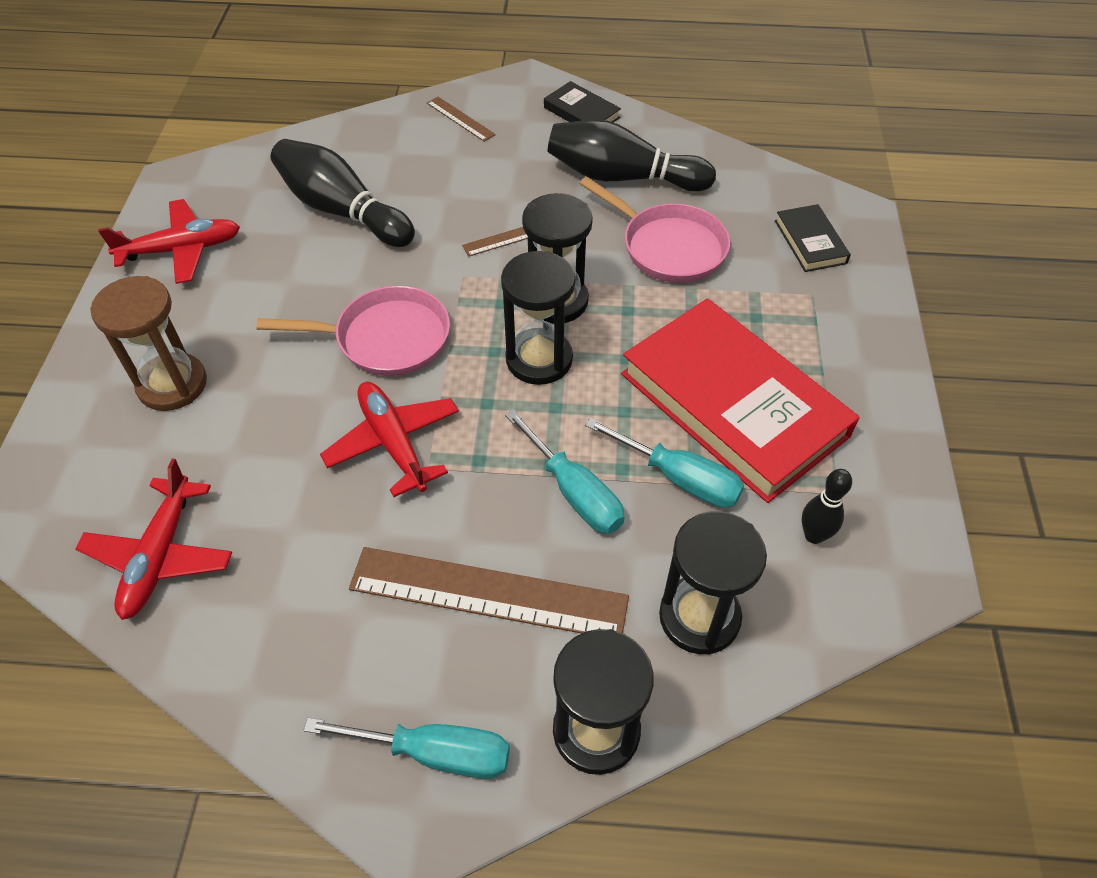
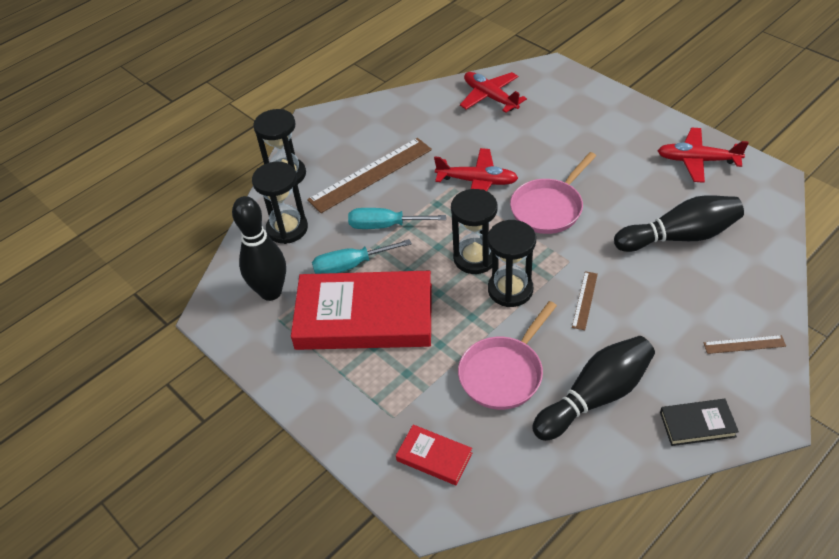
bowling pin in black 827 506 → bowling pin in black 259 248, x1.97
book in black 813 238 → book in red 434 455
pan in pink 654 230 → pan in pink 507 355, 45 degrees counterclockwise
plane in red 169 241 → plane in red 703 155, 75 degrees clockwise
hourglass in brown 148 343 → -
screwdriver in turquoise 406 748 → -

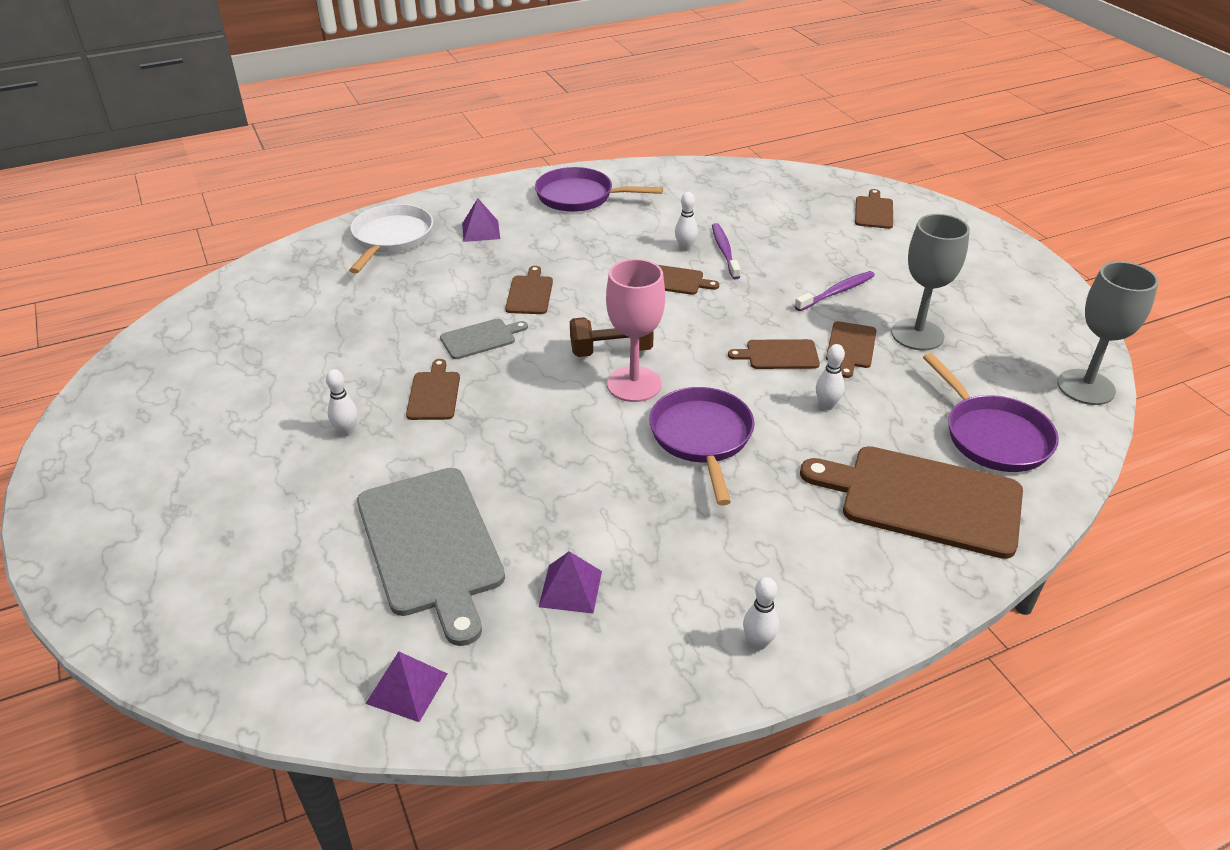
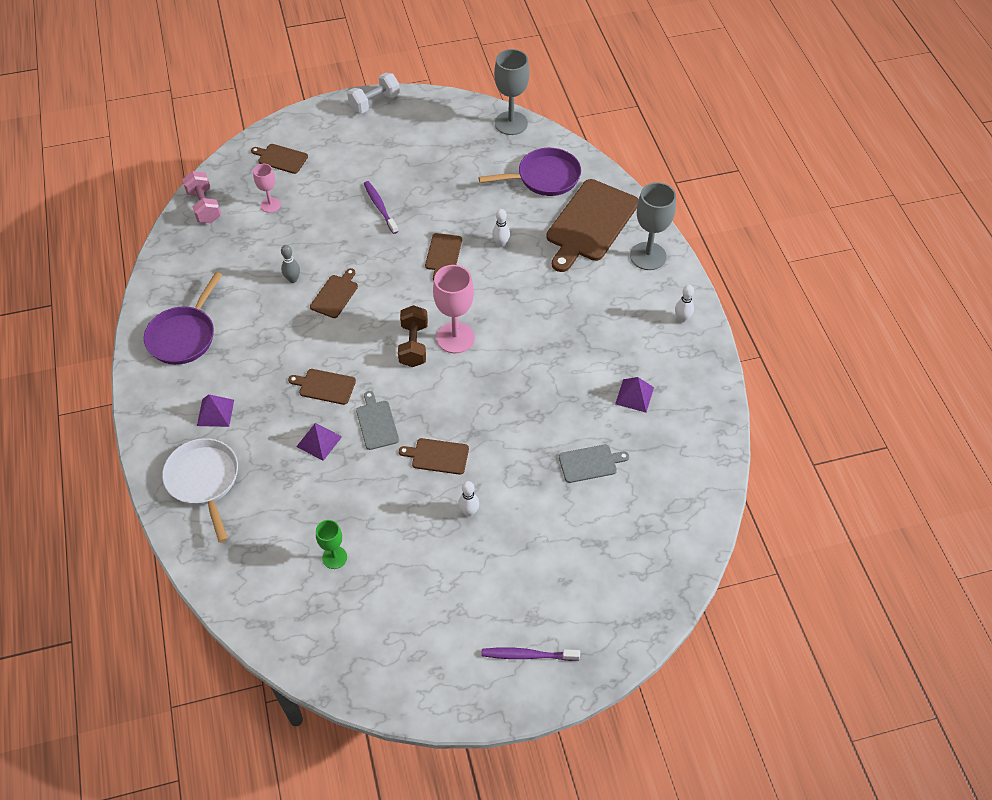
pan in white 391 239 → pan in white 200 490, 45 degrees clockwise
- → dumbbell in pink 201 197
- → goblet in pink 267 188
bowling pin in white 686 221 → bowling pin in grey 290 264
pyramid in purple 406 686 → pyramid in purple 319 442, moved
- → goblet in green 331 544
- → dumbbell in white 373 93
toothbrush in purple 726 251 → toothbrush in purple 530 654, moved
cutting board in grey 431 557 → cutting board in grey 594 463, x0.48
goblet in grey 930 282 → goblet in grey 653 226, moved
pan in purple 701 446 → -
cutting board in brown 851 349 → -

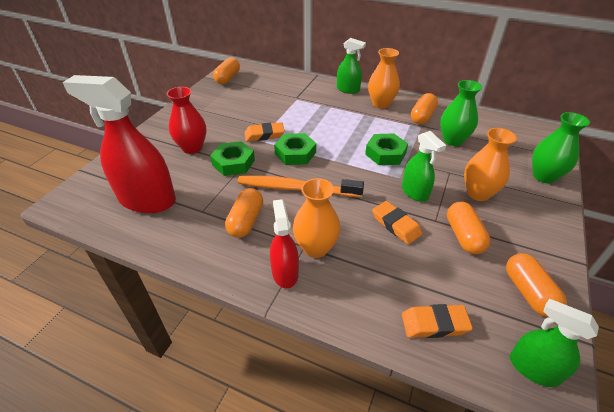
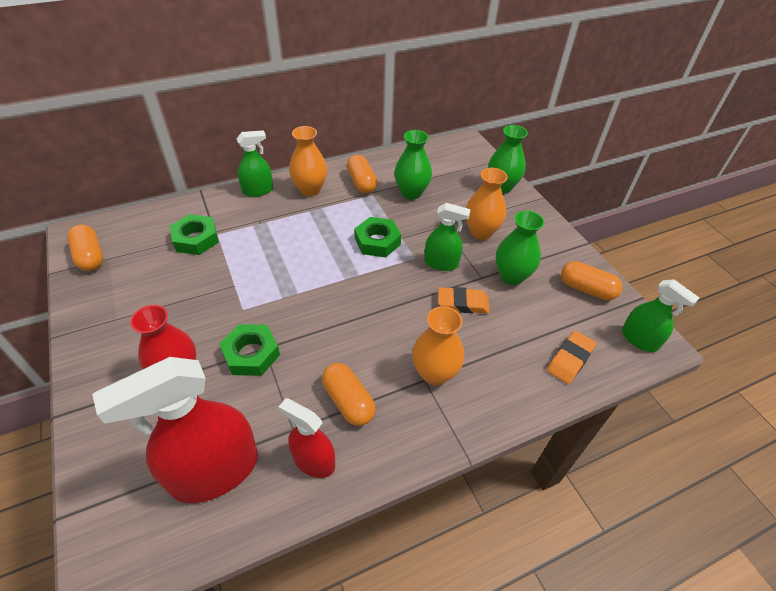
nut in green 295 149 → nut in green 194 234, moved
spray bottle in red 284 243 → spray bottle in red 307 438, moved
capsule in orange 468 228 → vase in green 520 248
spray bottle in green 554 343 → spray bottle in green 660 315, 120 degrees counterclockwise
toothbrush in orange 301 186 → -
eraser in orange 264 131 → -

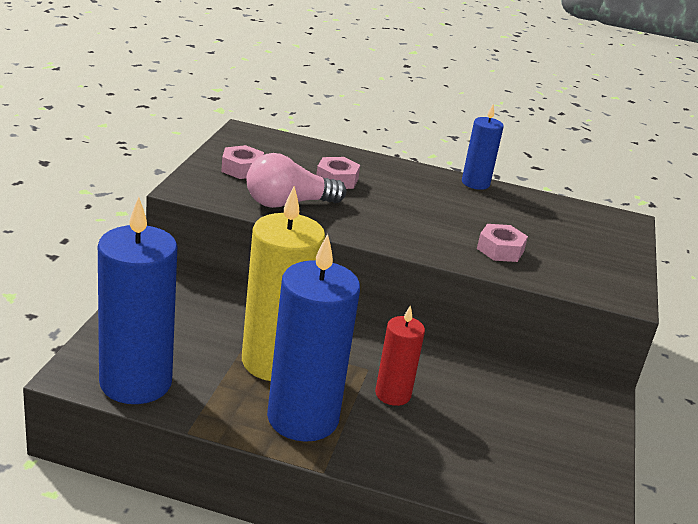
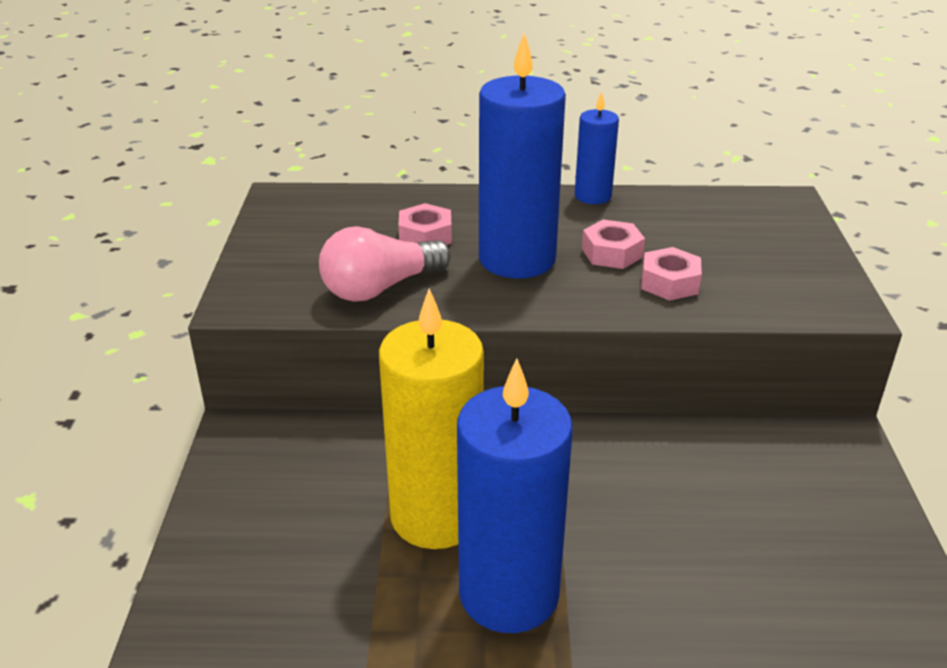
candle in blue 137 300 → candle in blue 522 156, moved
nut in pink 242 162 → nut in pink 613 244, moved
candle in red 400 355 → -

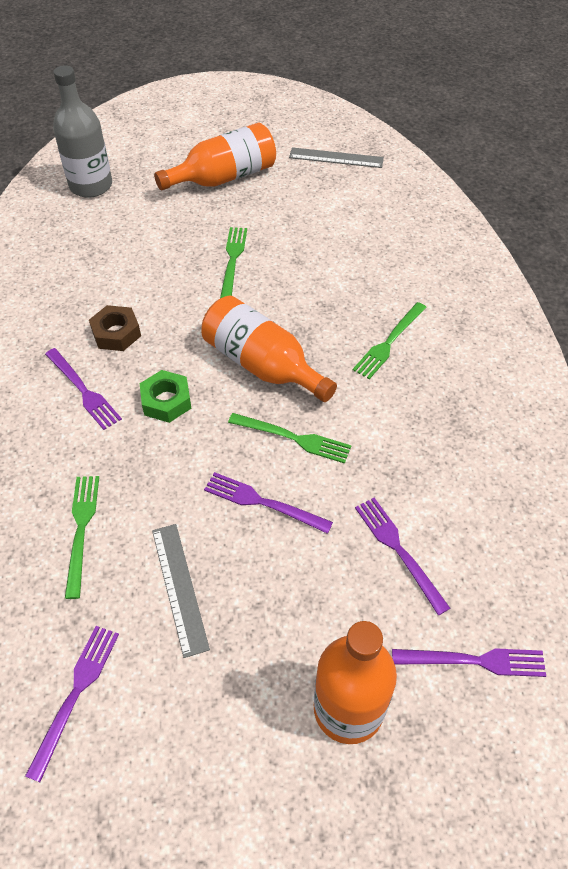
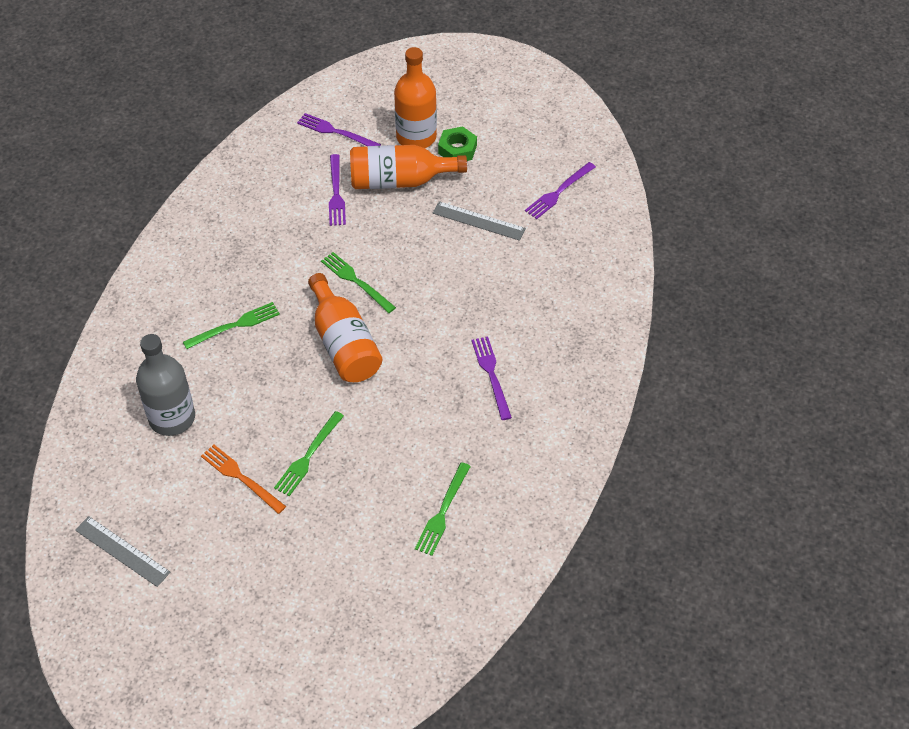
bottle in grey 82 132 → bottle in grey 165 385, moved
- → fork in orange 243 479
bottle in orange 215 156 → bottle in orange 408 167, moved
fork in green 82 537 → fork in green 443 509, moved
ruler in grey 181 591 → ruler in grey 479 221, 75 degrees counterclockwise
nut in green 165 396 → nut in green 457 143, moved
nut in brown 115 328 → -
fork in purple 268 503 → -

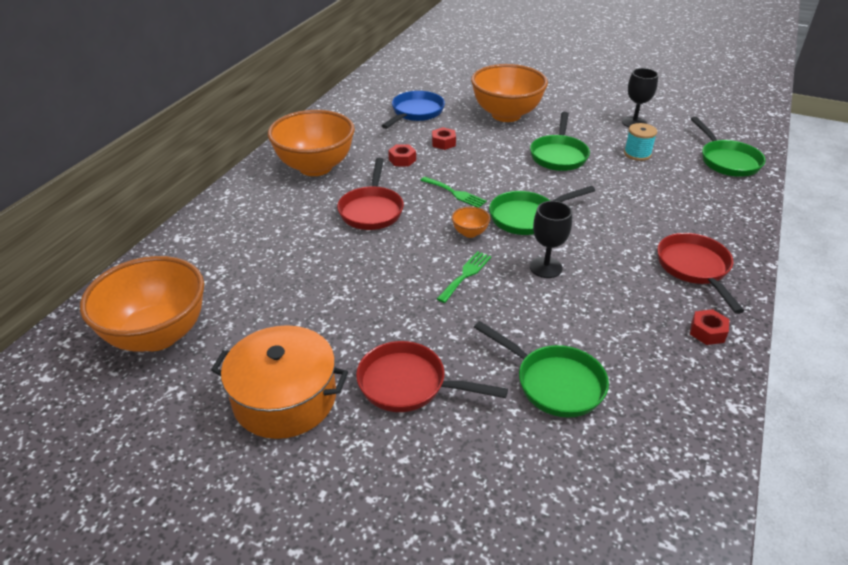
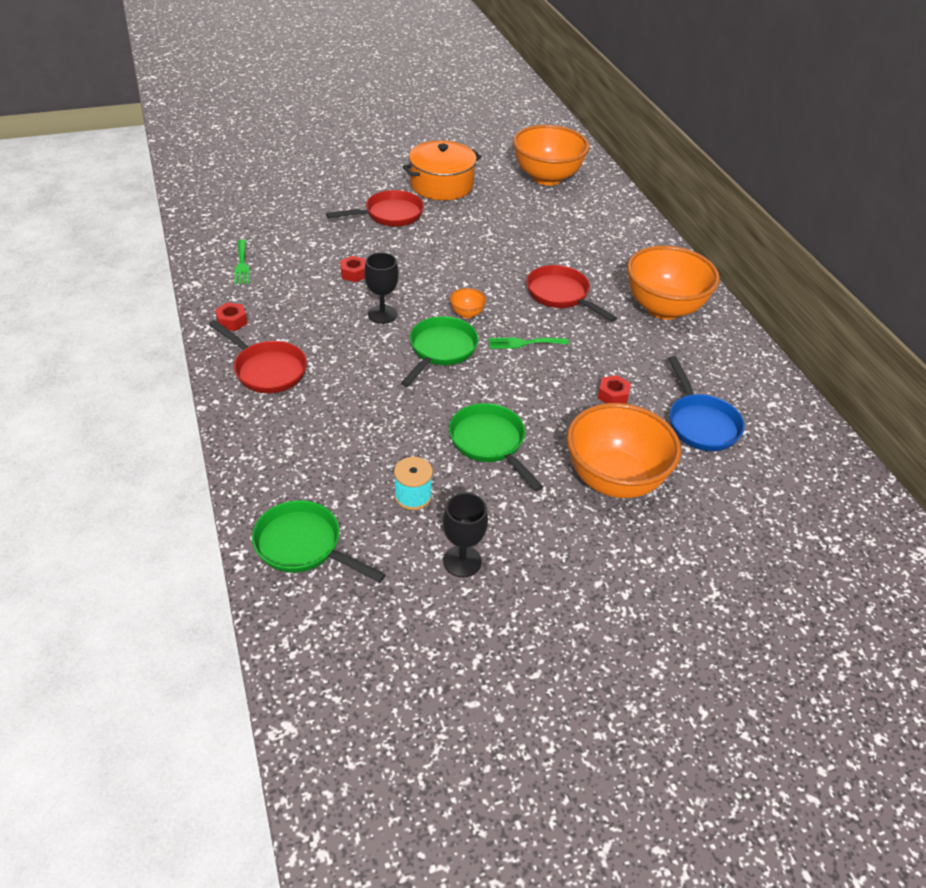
fork in green 464 277 → fork in green 242 262, moved
nut in red 402 155 → nut in red 353 269, moved
pan in green 541 369 → -

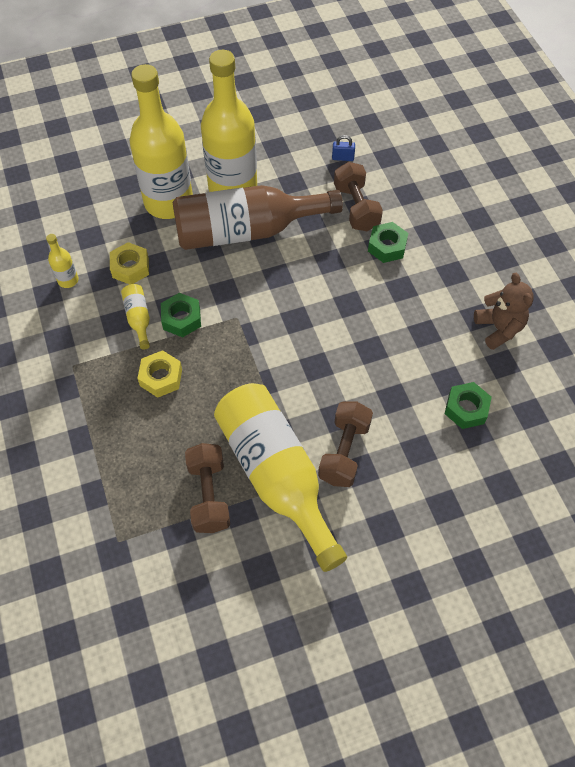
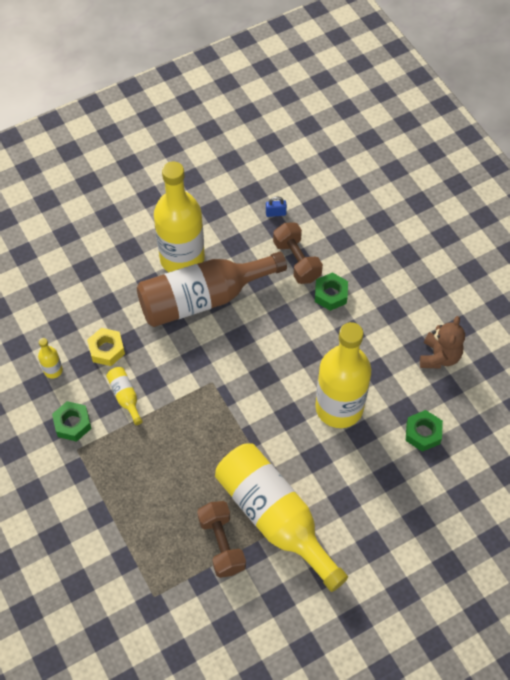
nut in green 181 315 → nut in green 72 421, moved
bottle in yellow 161 141 → bottle in yellow 343 375, moved
teddy bear in brown 504 311 → teddy bear in brown 442 342, 45 degrees clockwise
nut in yellow 159 374 → -
dumbbell in brown 345 444 → -

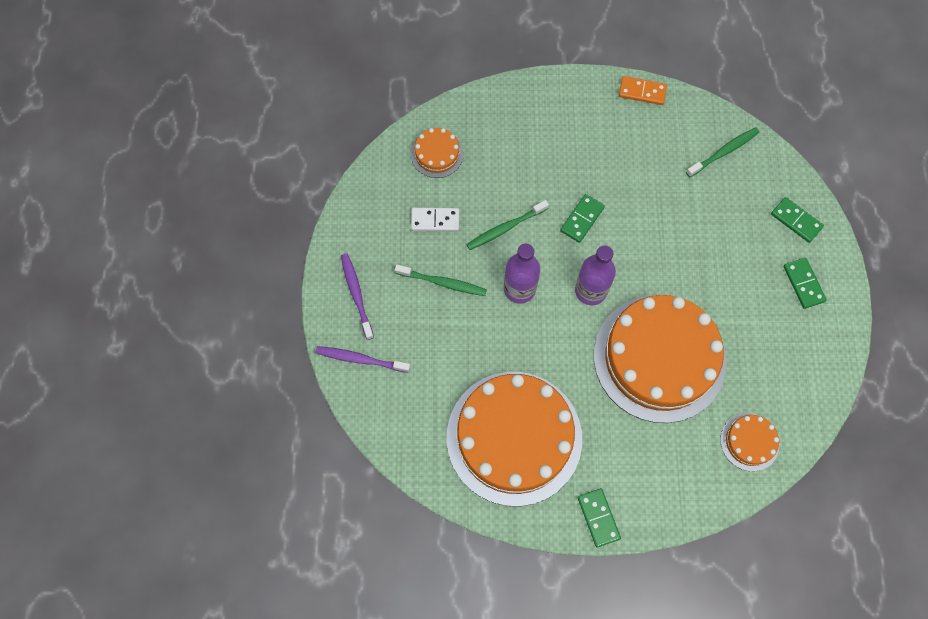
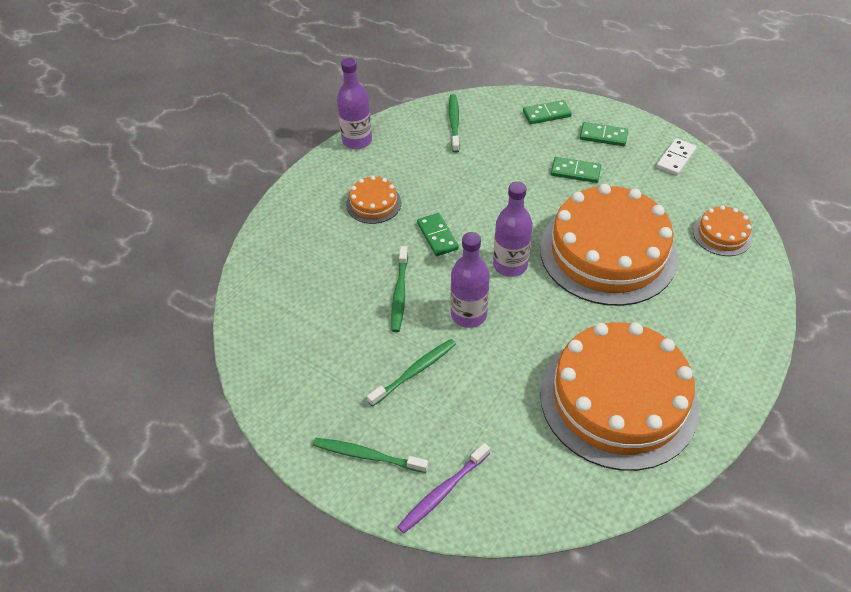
toothbrush in purple 357 296 → toothbrush in green 370 455
domino in orange 643 90 → bottle in purple 354 103
cake in orange 437 153 → cake in orange 373 200, moved
domino in green 599 517 → domino in green 576 170, moved
domino in white 435 219 → domino in white 676 157, moved

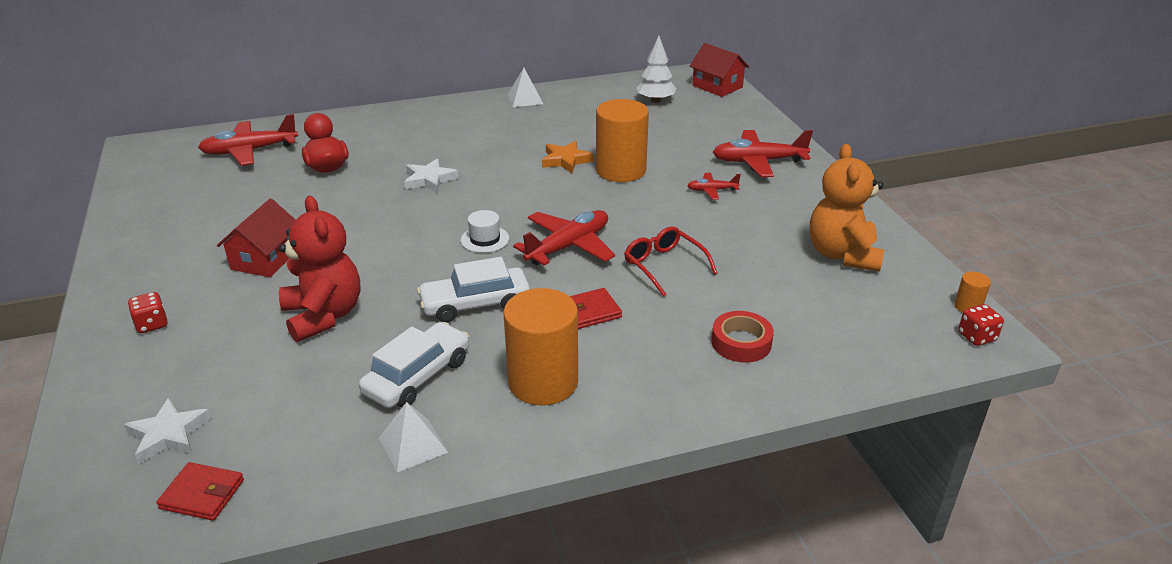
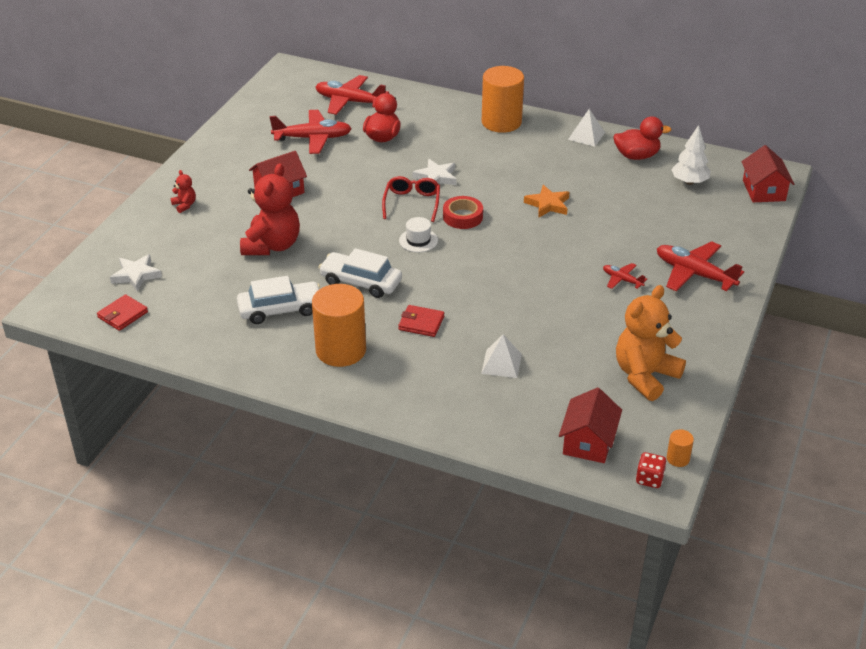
wallet in red 200 491 → wallet in red 122 312, 75 degrees clockwise
dice in red 148 312 → teddy bear in red 183 191
plane in red 564 238 → plane in red 311 132, moved
glasses in red 671 261 → glasses in red 411 199, moved
tape in red 742 336 → tape in red 463 212, moved
pyramid in white 413 437 → pyramid in white 501 356, moved
cylinder in orange 622 140 → cylinder in orange 503 99, moved
- → house in red 590 425
- → duck in red 642 138

